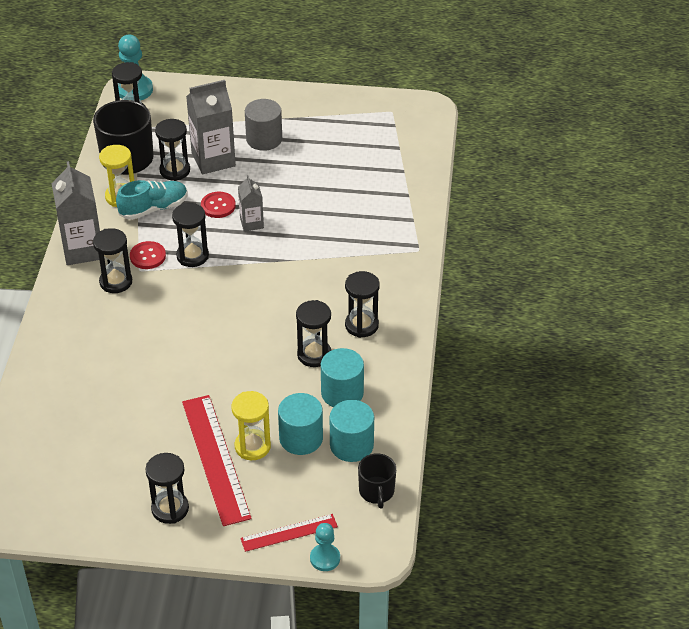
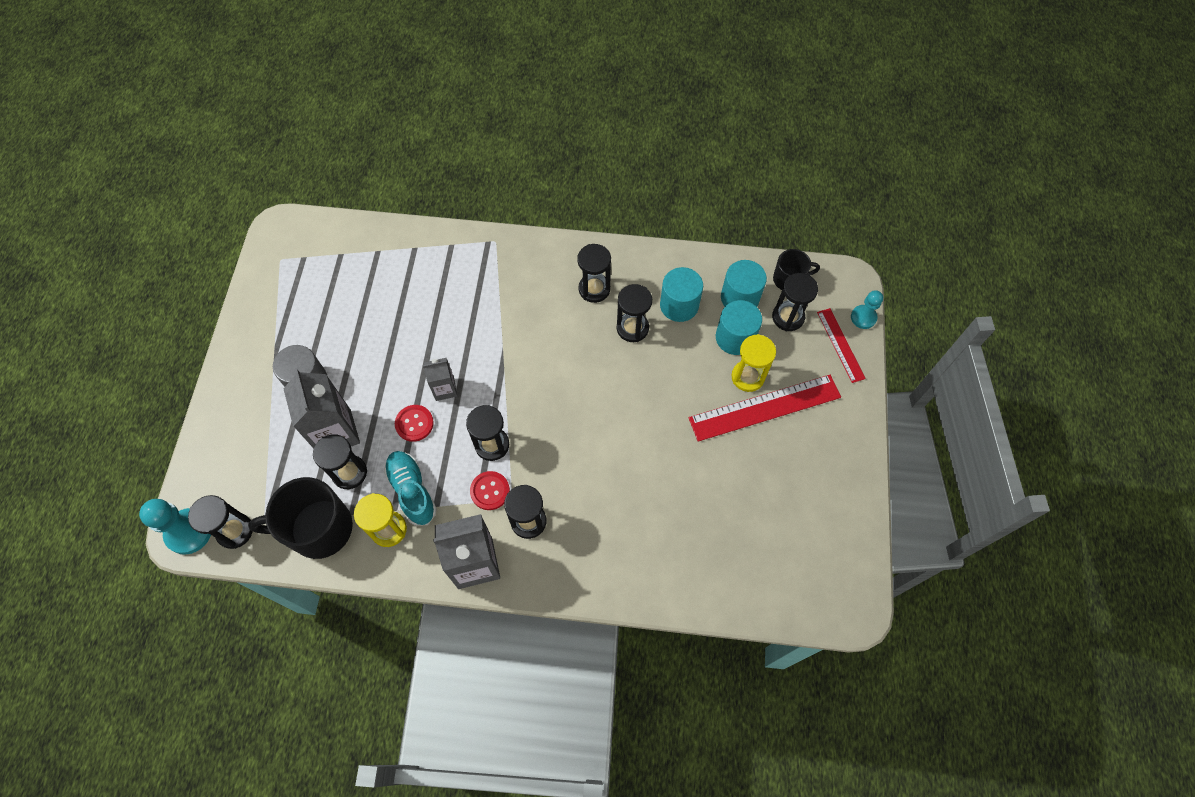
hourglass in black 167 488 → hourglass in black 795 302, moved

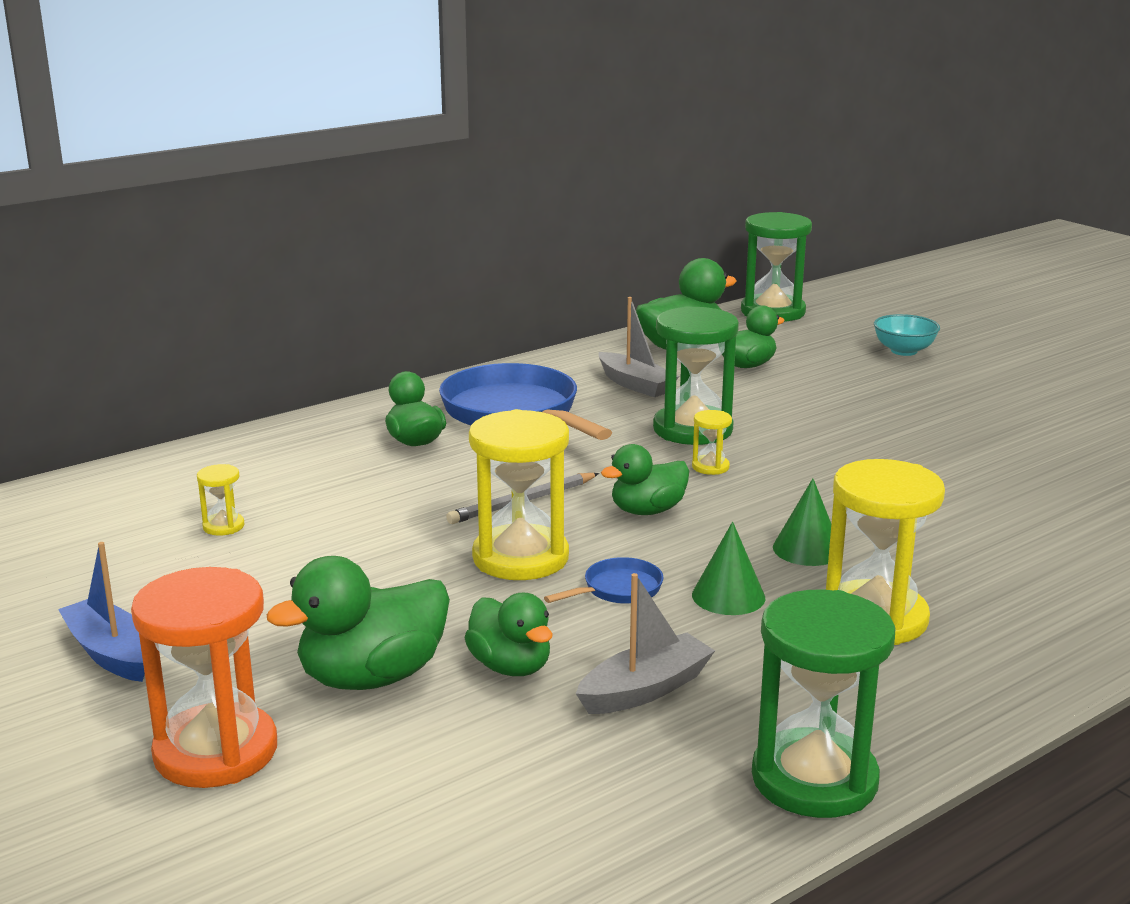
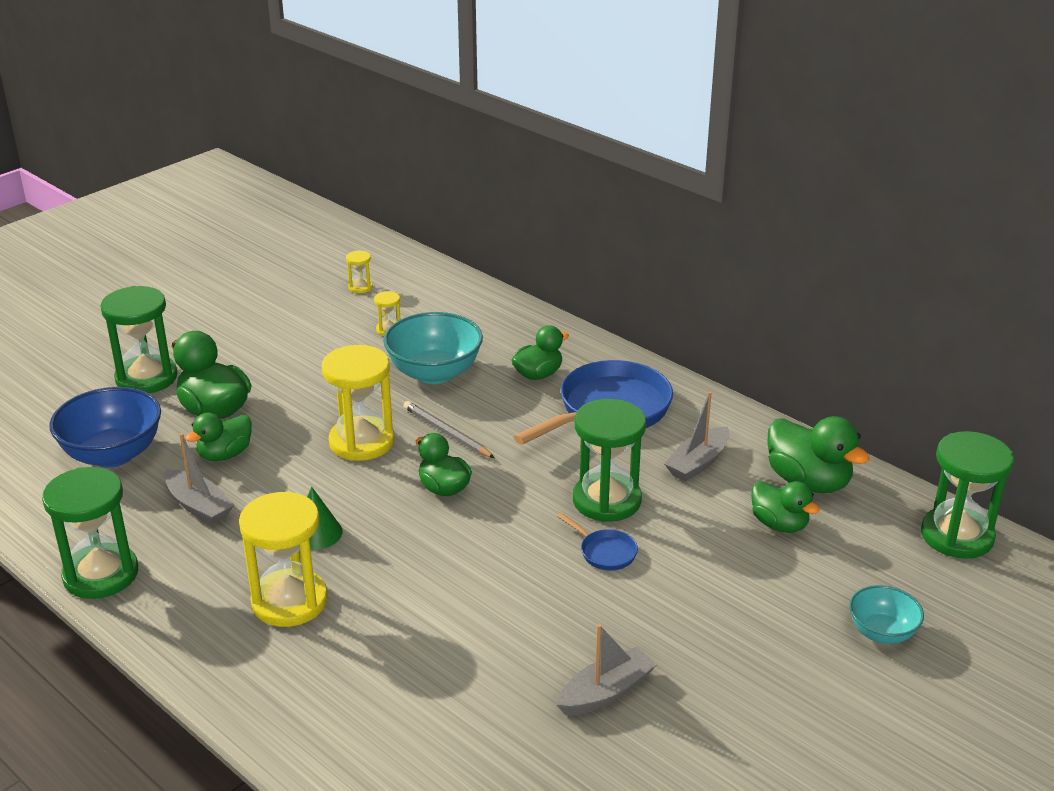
- → bowl in blue 105 427
hourglass in orange 204 677 → hourglass in green 139 339
hourglass in yellow 712 442 → hourglass in yellow 359 271, moved
- → bowl in turquoise 433 348
- → boat in grey 606 669
pan in blue 604 580 → pan in blue 597 542, moved
boat in blue 101 612 → -
cone in green 802 522 → -

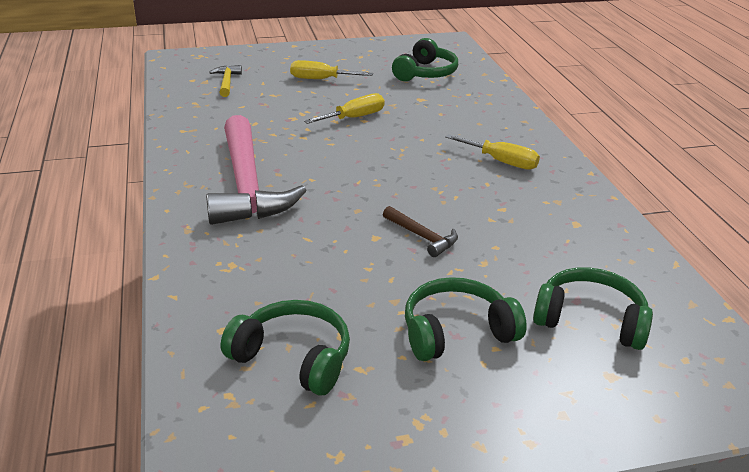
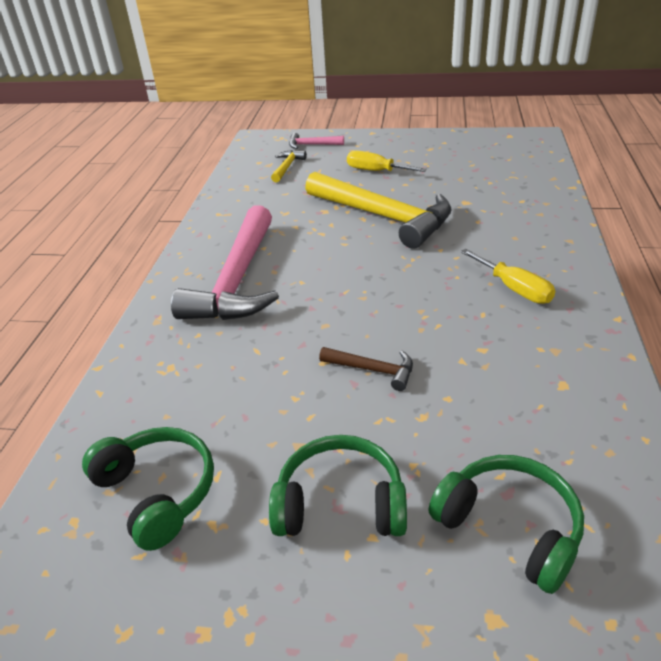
- → hammer in pink 316 141
screwdriver in yellow 344 108 → hammer in yellow 378 210
hammer in brown 420 231 → hammer in brown 366 369, 45 degrees counterclockwise
headphones in green 425 59 → -

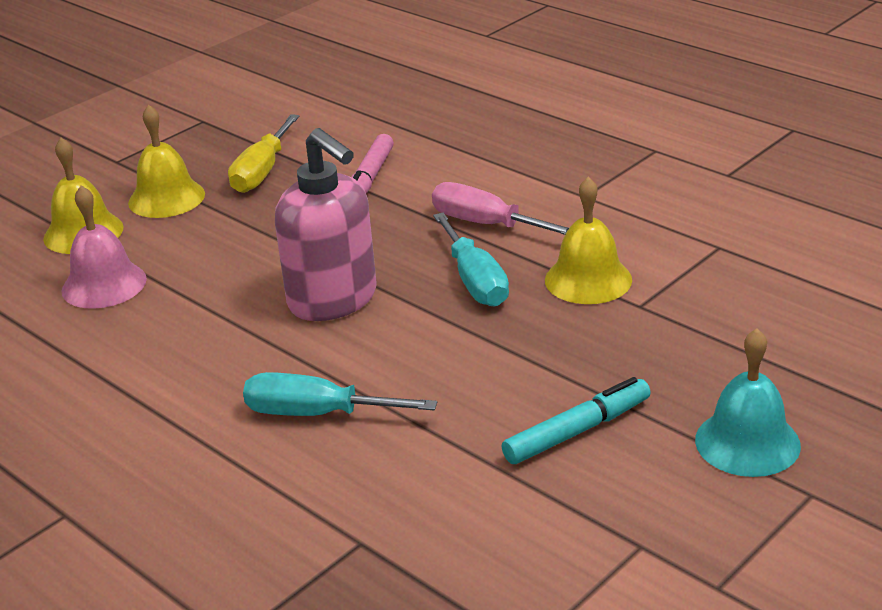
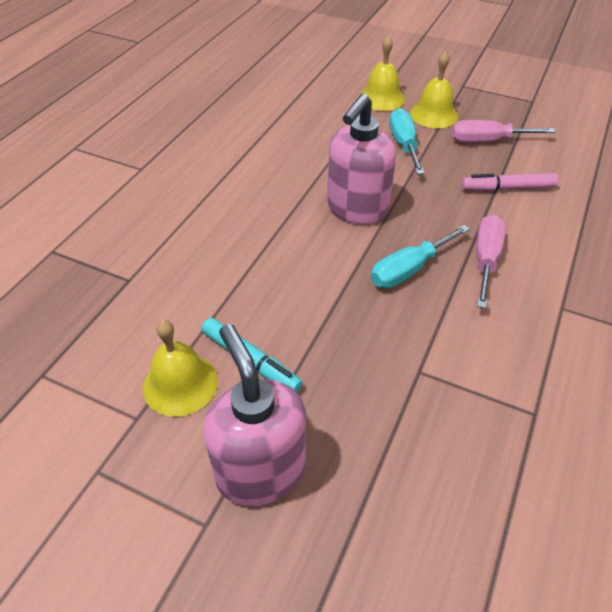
bell in yellow 588 240 → bell in yellow 180 368, moved
bell in turquoise 748 402 → soap dispenser in pink 254 415
screwdriver in turquoise 340 394 → screwdriver in turquoise 407 141, moved
screwdriver in yellow 263 153 → screwdriver in pink 503 131
bell in pink 104 247 → -

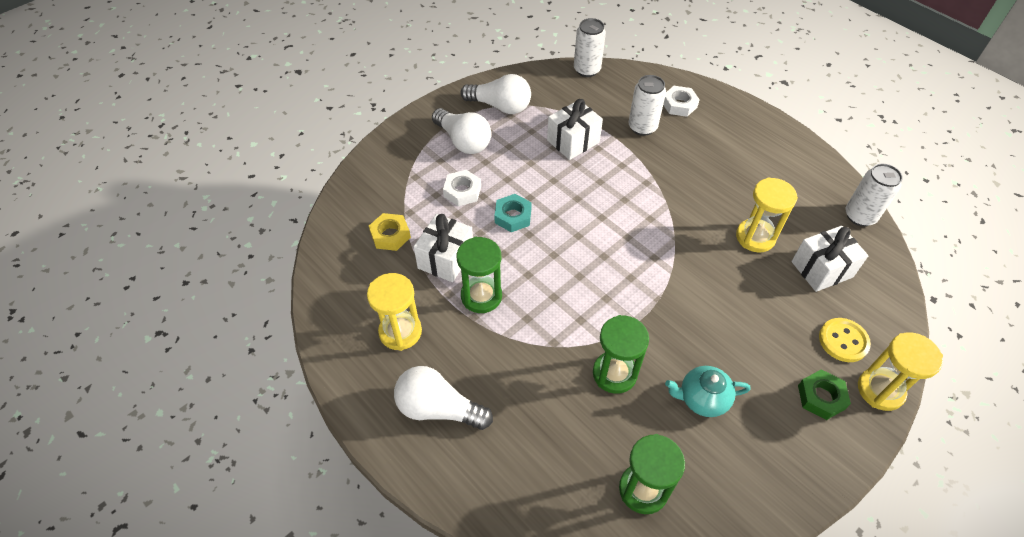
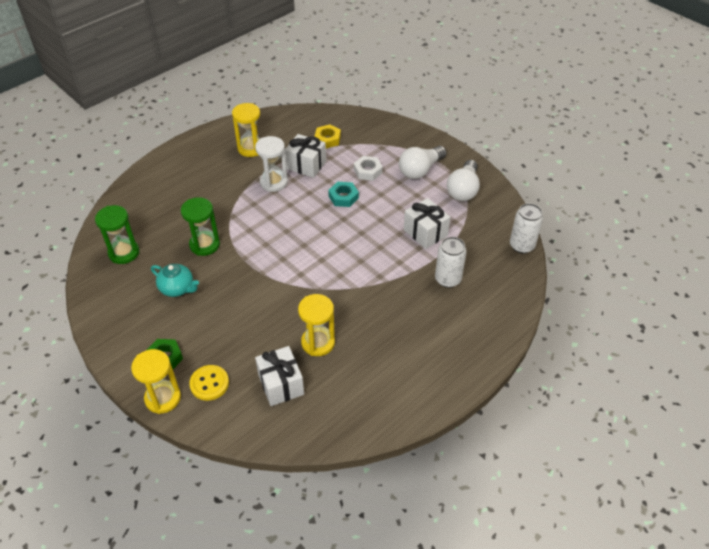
teapot in turquoise 708 391 → teapot in turquoise 175 280, 120 degrees clockwise
hourglass in green 479 275 → hourglass in white 271 164
light bulb in white 443 398 → -
nut in white 681 101 → -
can in white 874 195 → -

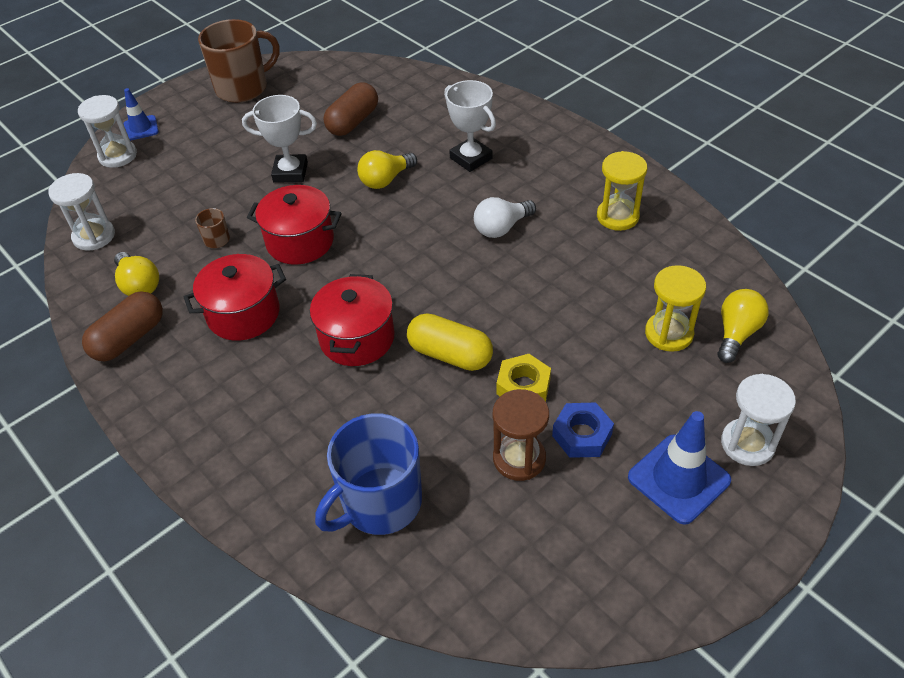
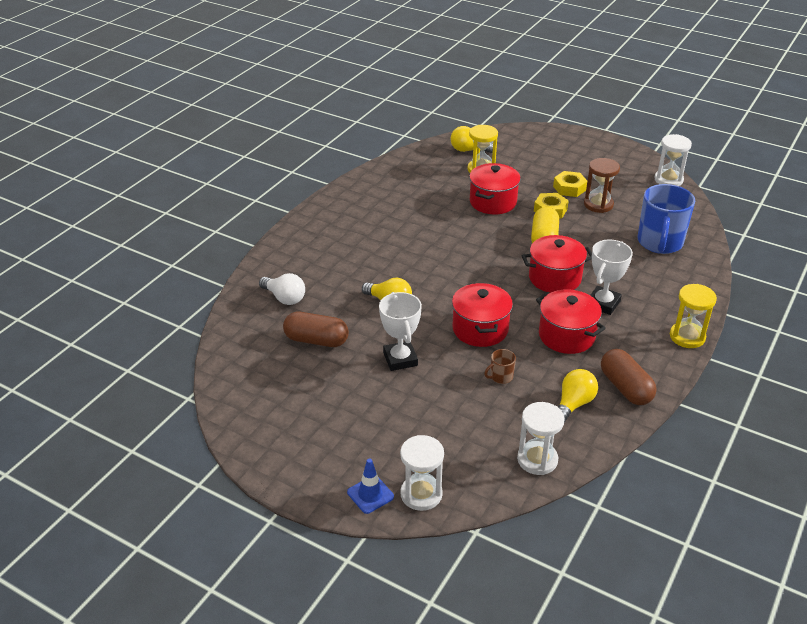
light bulb in white 505 217 → light bulb in white 282 289, moved
- → pot in red 495 188
nut in blue 583 430 → nut in yellow 570 184
trophy in white 470 126 → trophy in white 611 277, moved
capsule in brown 122 326 → capsule in brown 629 377, 45 degrees clockwise
mug in blue 368 474 → mug in blue 666 219, 75 degrees clockwise
hourglass in white 758 420 → hourglass in white 673 160, moved
hourglass in yellow 622 191 → hourglass in yellow 693 316, moved
mug in brown 238 61 → -
traffic cone in blue 679 468 → -

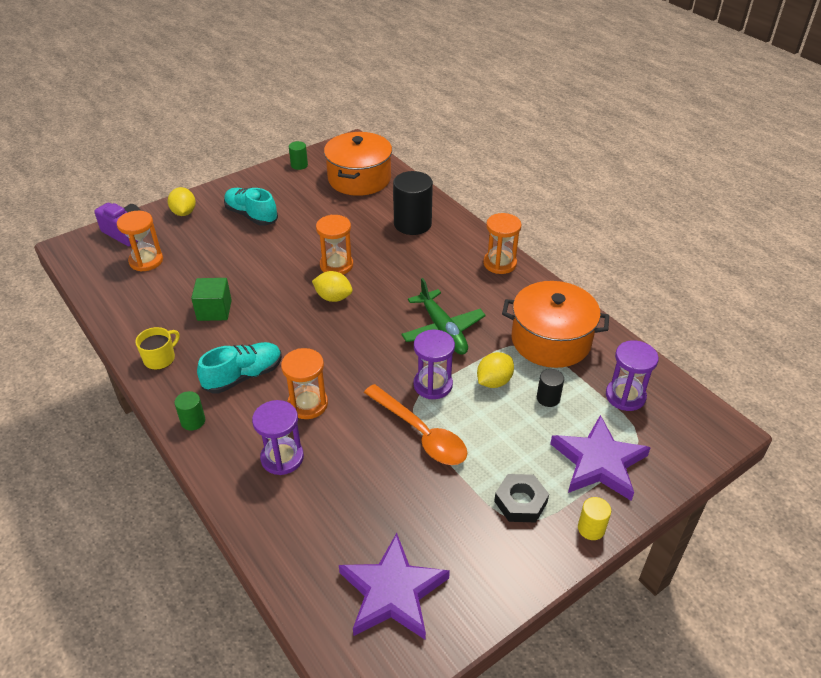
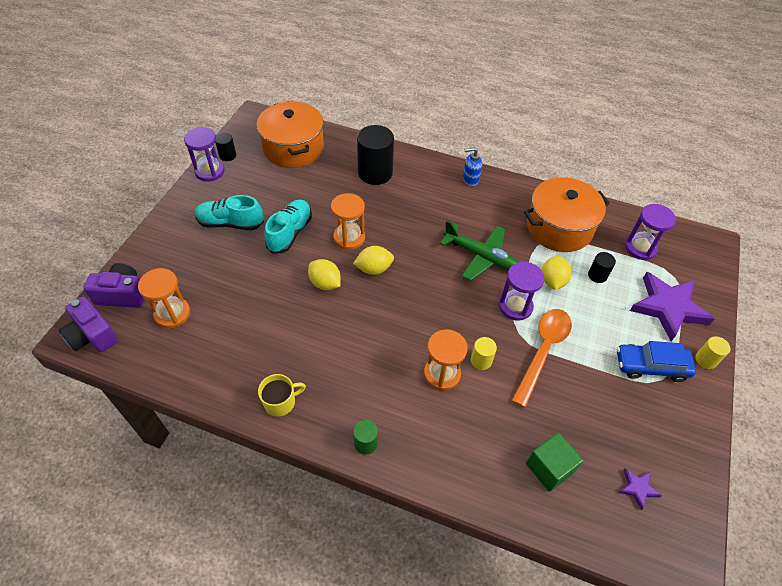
- → camera in purple 88 325
hourglass in purple 278 437 → hourglass in purple 204 154, moved
cylinder in green 298 155 → cylinder in black 225 147
mug in yellow 157 348 → mug in yellow 282 395, 60 degrees clockwise
shoe in turquoise 239 367 → shoe in turquoise 288 227, moved
lemon in yellow 182 201 → lemon in yellow 324 274, moved
hourglass in orange 502 243 → soap dispenser in blue 472 166
- → cylinder in yellow 484 353
spoon in orange 415 424 → spoon in orange 542 358, 75 degrees counterclockwise
cube in green 211 299 → cube in green 555 462, moved
nut in black 521 498 → car in blue 656 361
star in purple 394 586 → star in purple 640 489, x0.43

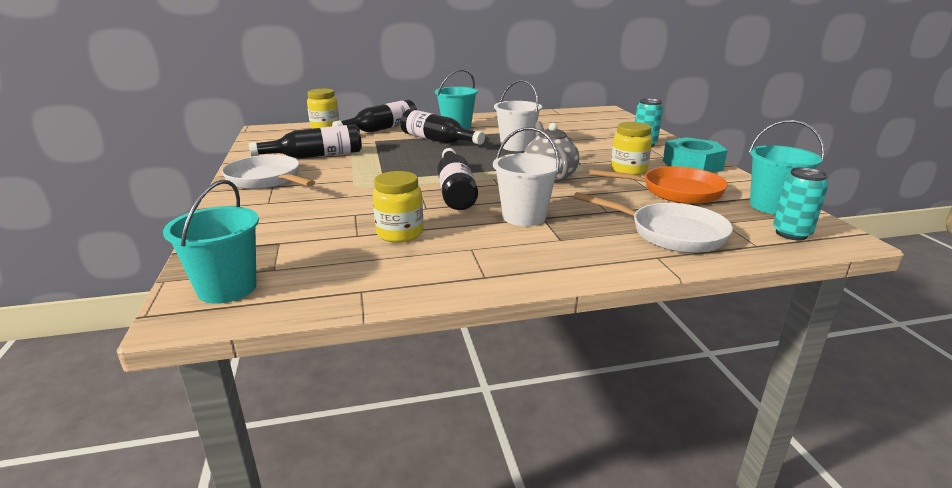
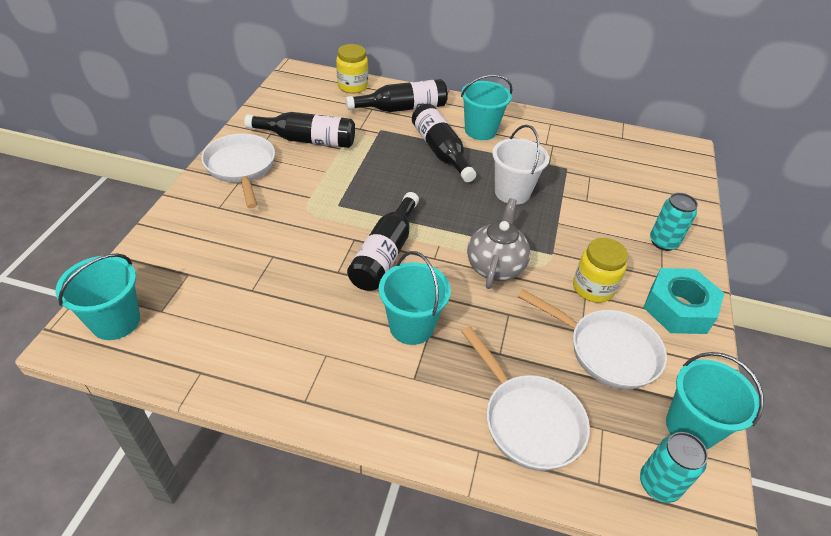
bucket in white 527 176 → bucket in turquoise 415 298
pan in orange 658 185 → pan in white 592 339
jar in yellow 398 207 → -

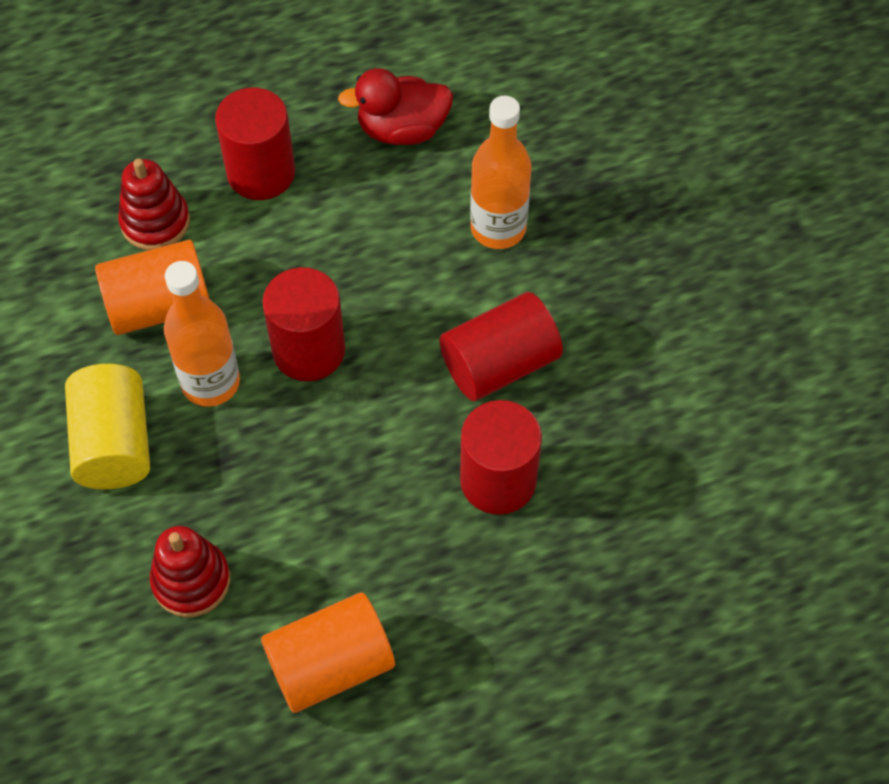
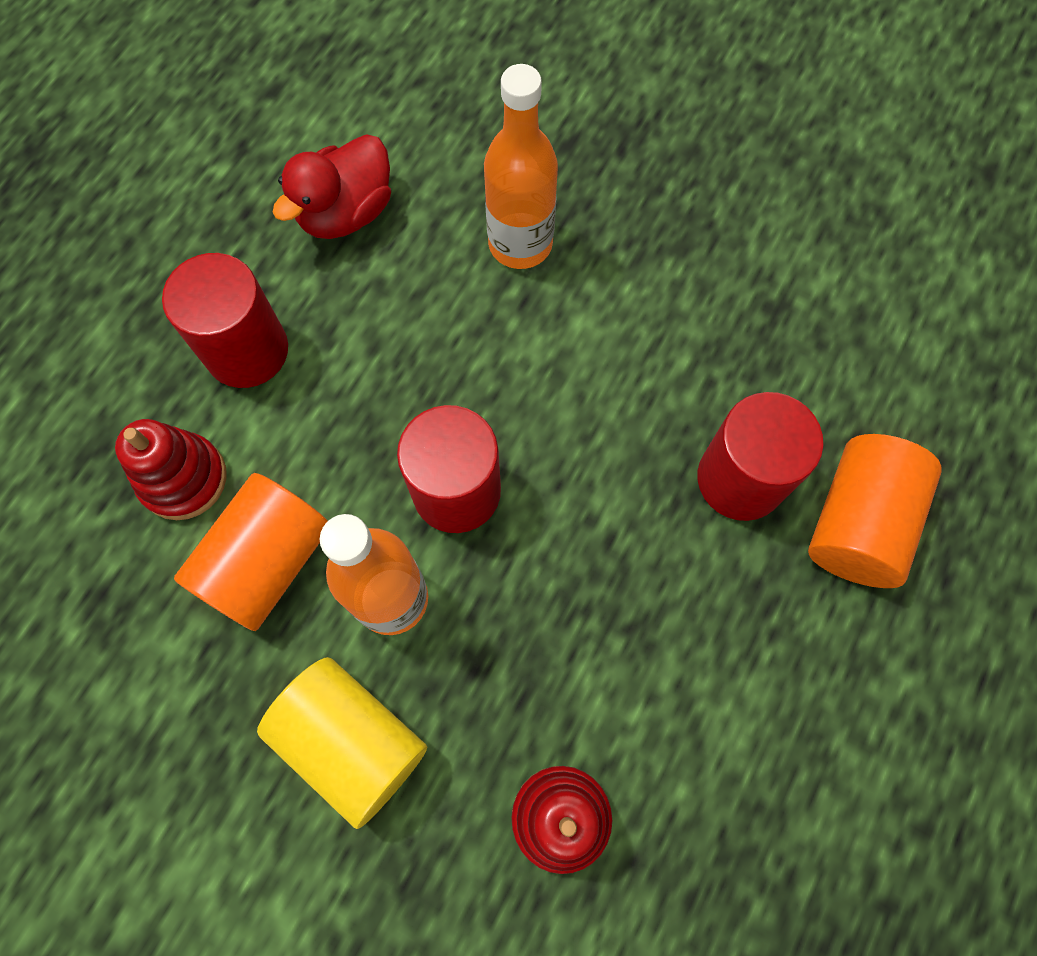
cylinder in orange 328 652 → cylinder in orange 875 511, moved
cylinder in red 501 346 → -

